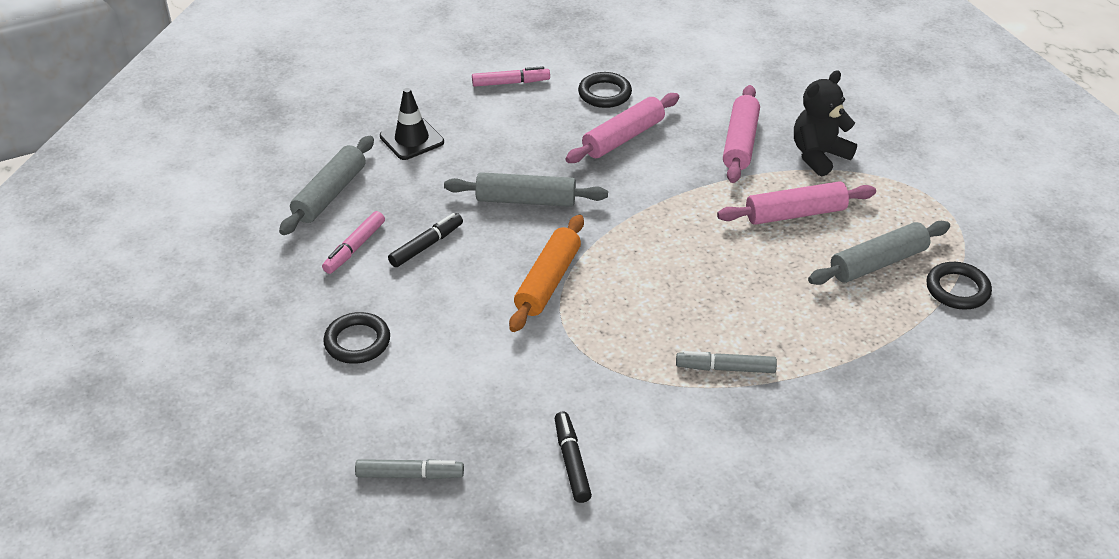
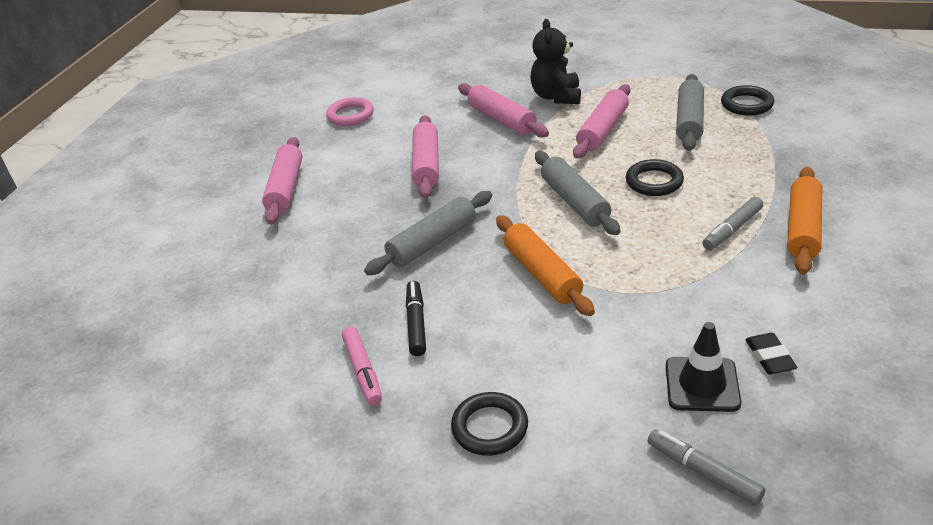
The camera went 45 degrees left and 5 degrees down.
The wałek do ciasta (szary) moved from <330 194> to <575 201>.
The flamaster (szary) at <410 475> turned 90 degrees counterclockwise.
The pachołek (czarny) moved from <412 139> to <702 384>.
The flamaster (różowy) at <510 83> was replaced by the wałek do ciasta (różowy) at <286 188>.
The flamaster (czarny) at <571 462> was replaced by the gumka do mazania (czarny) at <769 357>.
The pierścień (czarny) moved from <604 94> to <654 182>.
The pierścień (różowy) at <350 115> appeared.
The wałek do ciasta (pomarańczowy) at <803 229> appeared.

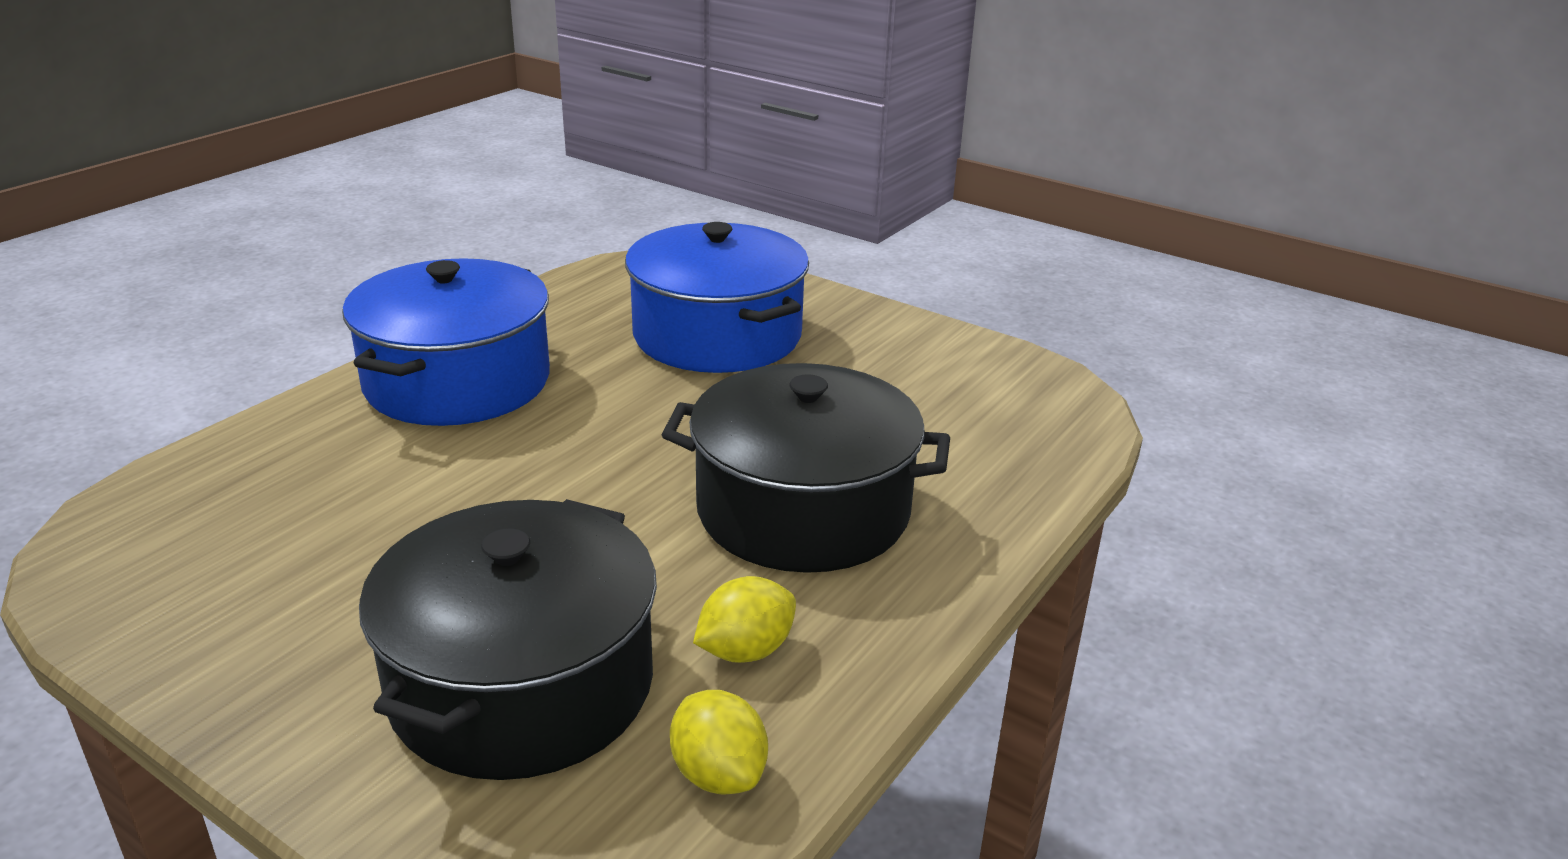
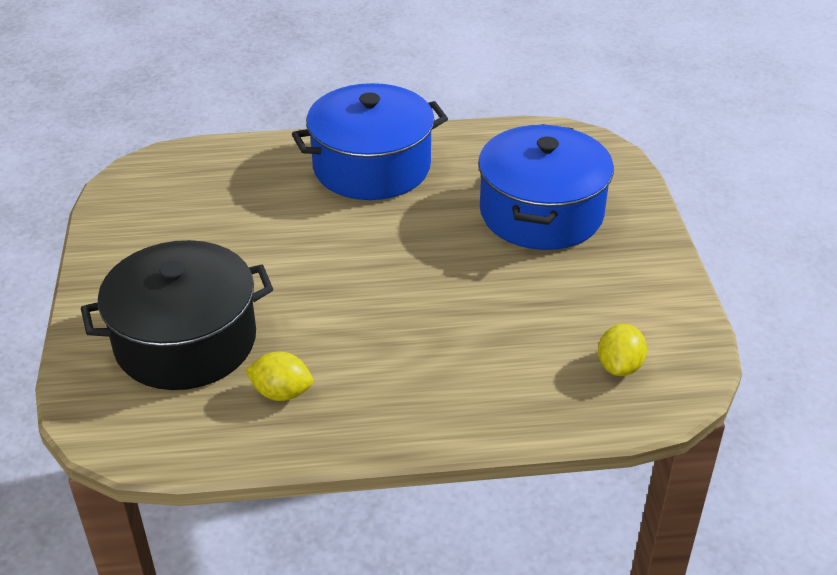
The camera went 50 degrees right and 10 degrees up.
The garnek (czarny) at <803 510> disappeared.
The cytryna (żółty) moved from <718 774> to <619 366>.

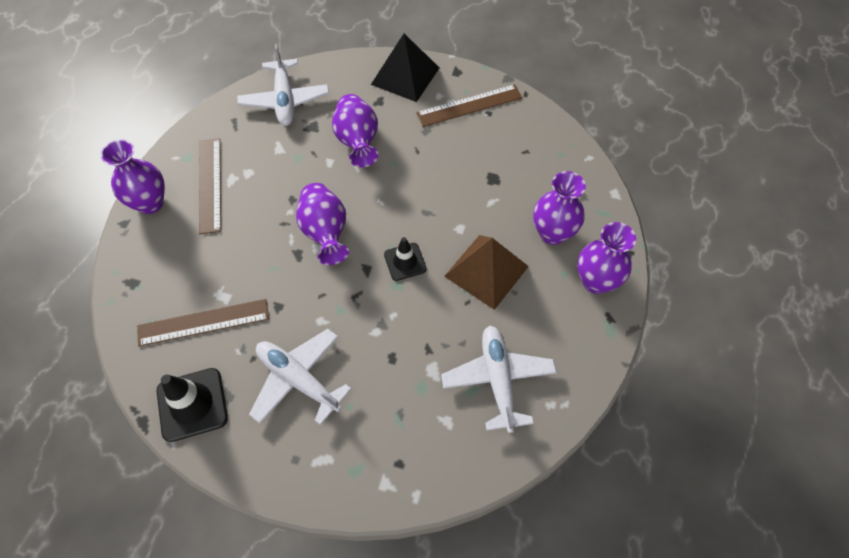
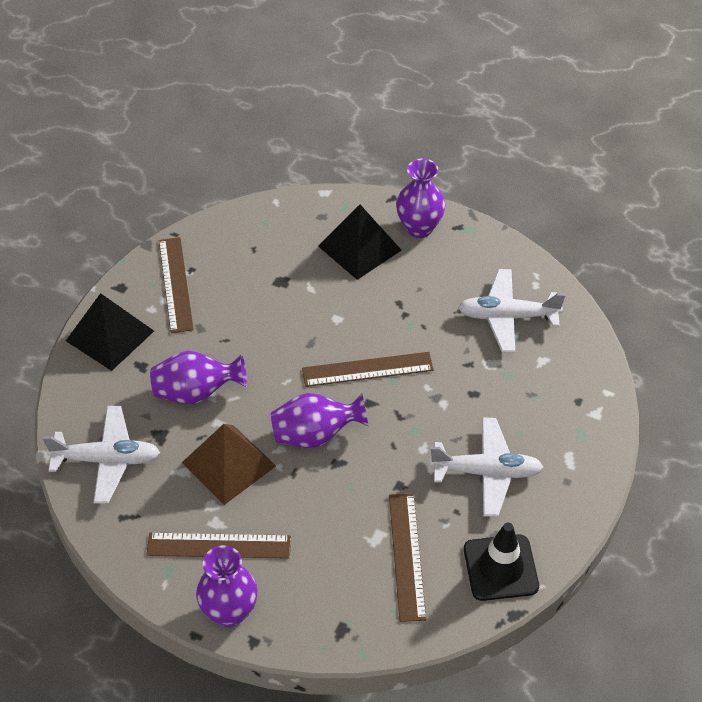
The camera went 80 degrees left and 10 degrees down.
The samolot (biały) at <299 380> turned 135 degrees counterclockwise.
The pachołek (czarny) at <405 262> was replaced by the linijka (brązowy) at <367 369>.
The piramida (brązowy) moved from <486 271> to <228 464>.
The wazon (fioletowy) at <552 233> was replaced by the piramida (czarny) at <359 248>.

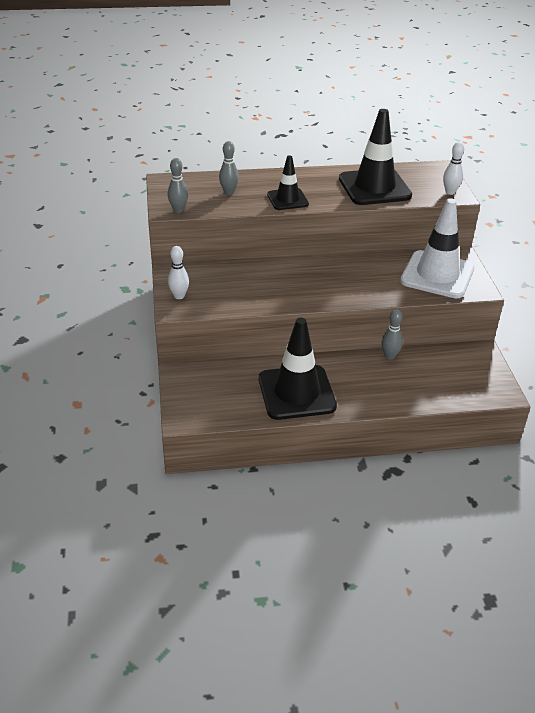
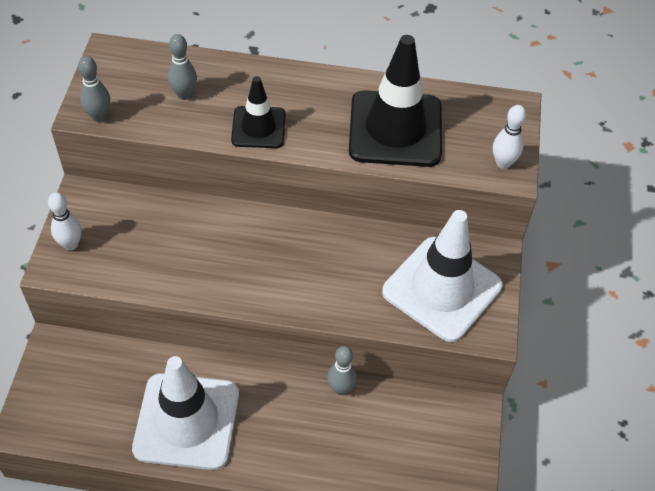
The camera went 15 degrees right and 15 degrees up.
The pachołek (czarny) at <296 392> became the pachołek (biały) at <187 421>.

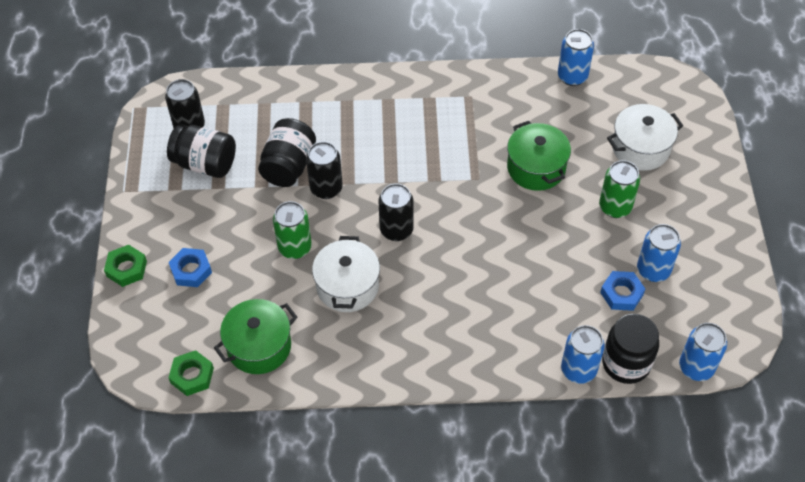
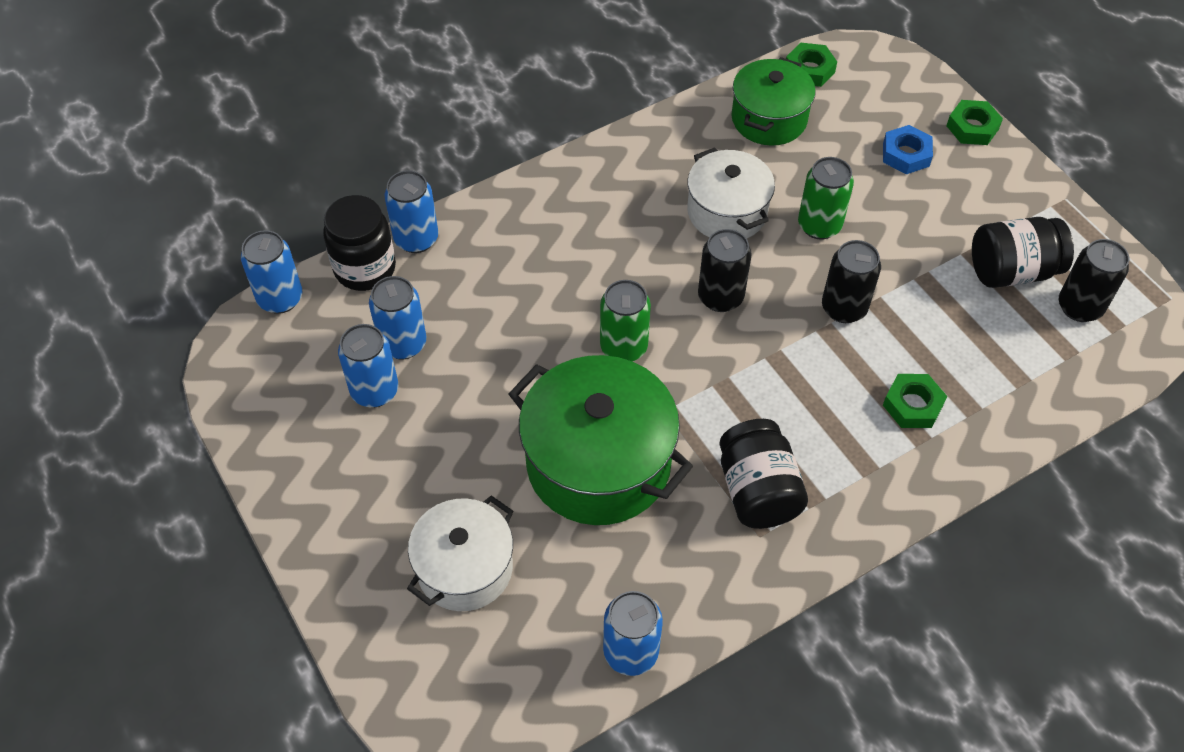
The camera went 150 degrees right and 0 degrees up.
The słoik (czarny) moved from <289 166> to <757 491>.
The garnek (zielony) at <536 168> changed to 1.58 times the size.
The puszka (zielony) moved from <615 207> to <623 347>.
The nakrętka (niebieski) at <621 293> was replaced by the puszka (niebieski) at <403 344>.
The nakrętka (zielony) at <913 405> appeared.

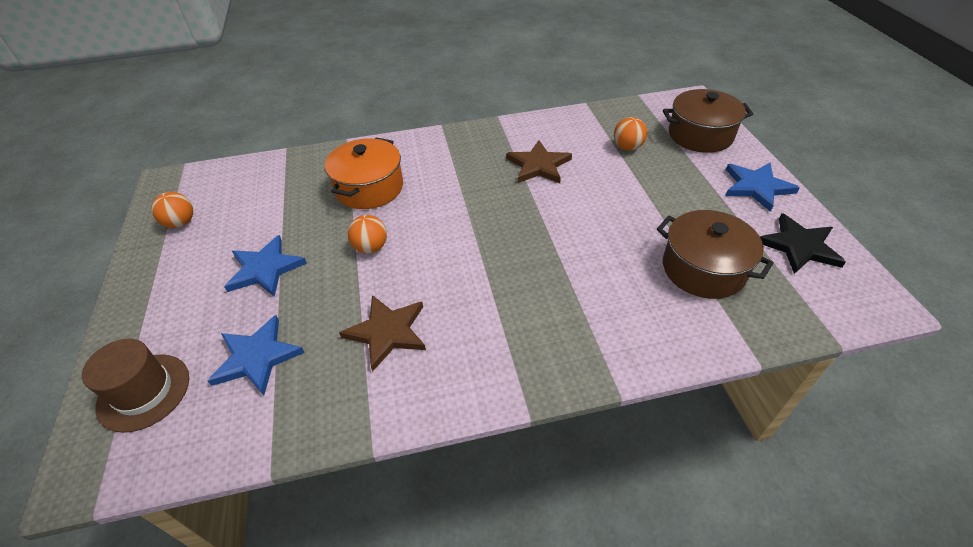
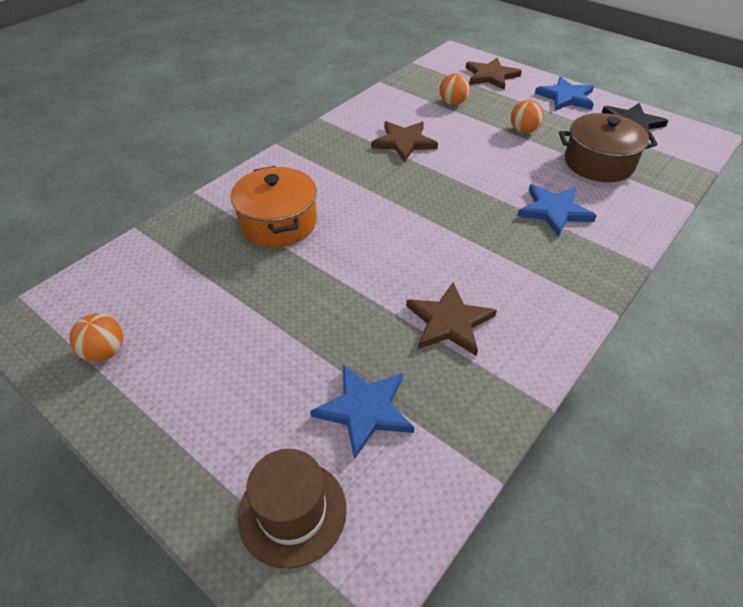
The camera went 40 degrees left and 0 degrees up.
The gwiazda (niebieski) moved from <265 269> to <554 211>.
The piłka (pomarańczowy) moved from <371 247> to <523 130>.
The garnek (brązowy) at <700 135> was replaced by the gwiazda (brązowy) at <491 76>.

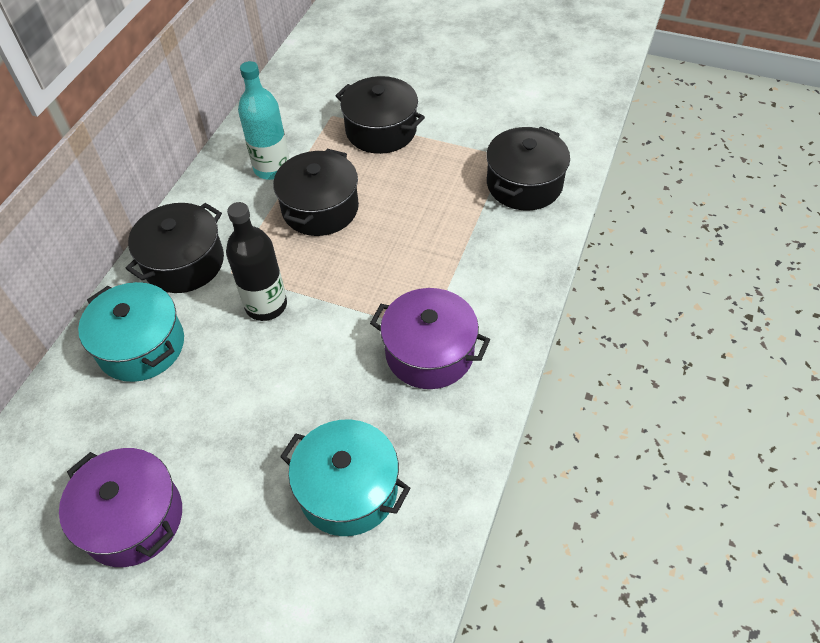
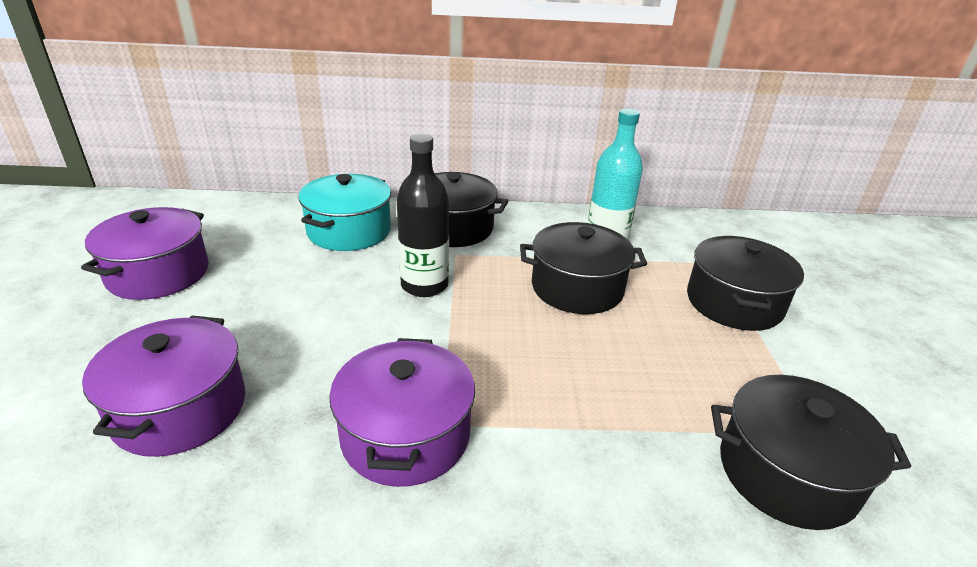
The camera went 65 degrees right and 20 degrees down.
The garnek (turkusowy) at <348 490> became the garnek (fioletowy) at <180 409>.

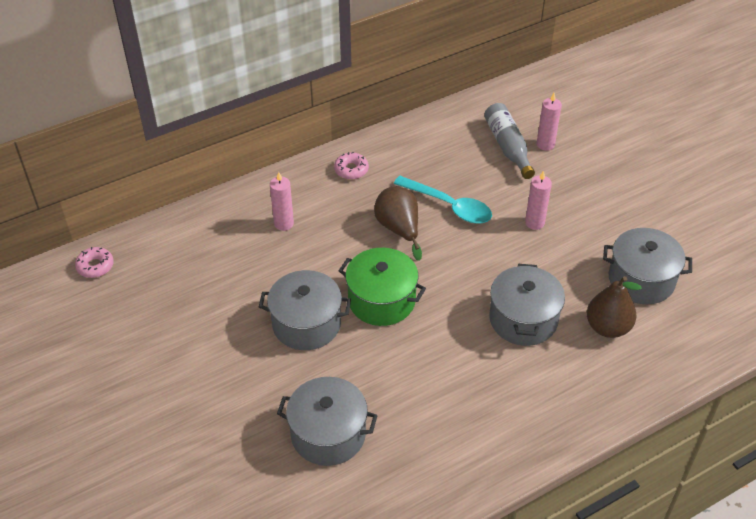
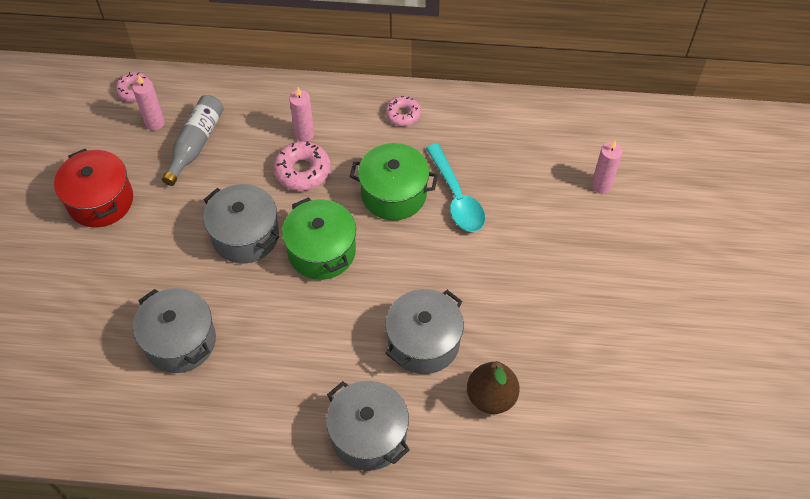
The camera went 35 degrees right and 10 degrees up.
The gruszka (brązowy) at <399 229> was replaced by the garnek (zielony) at <394 194>.
The butelka (szary) moved from <508 146> to <195 144>.
The świeca (różowy) moved from <534 223> to <155 123>.
The garnek (szary) moved from <641 280> to <368 435>.
The garnek (czerwony) at <100 201> appeared.
The donut (różowy) at <302 171> appeared.

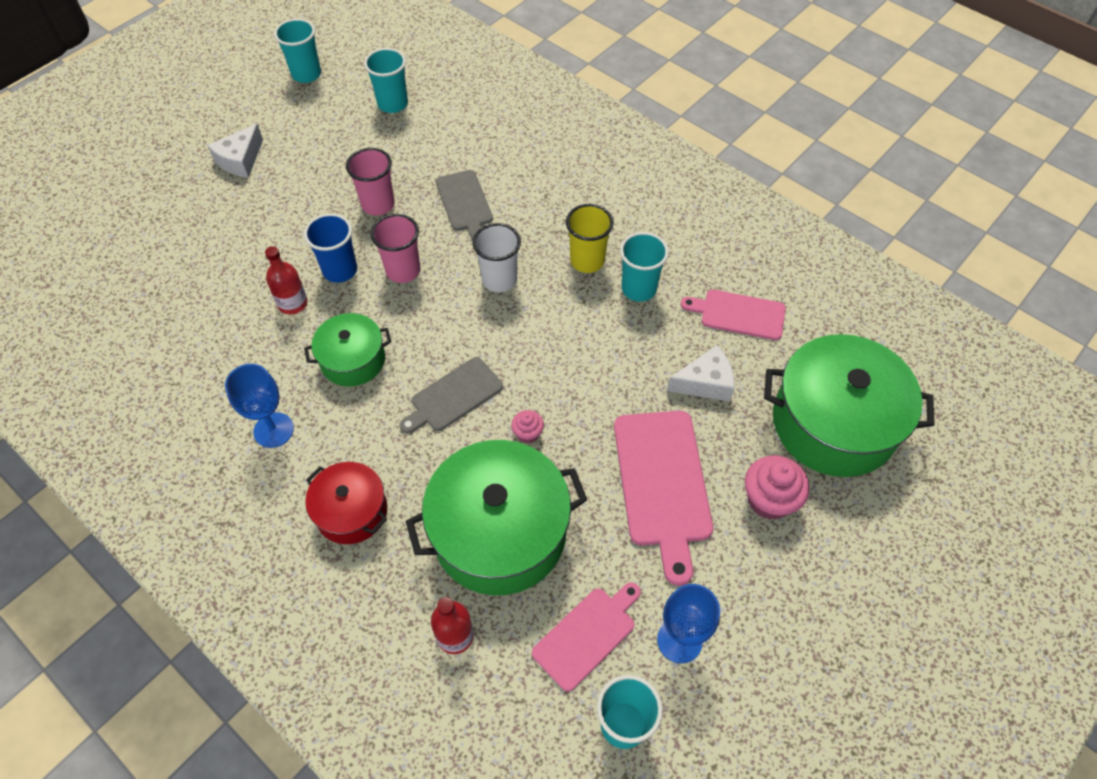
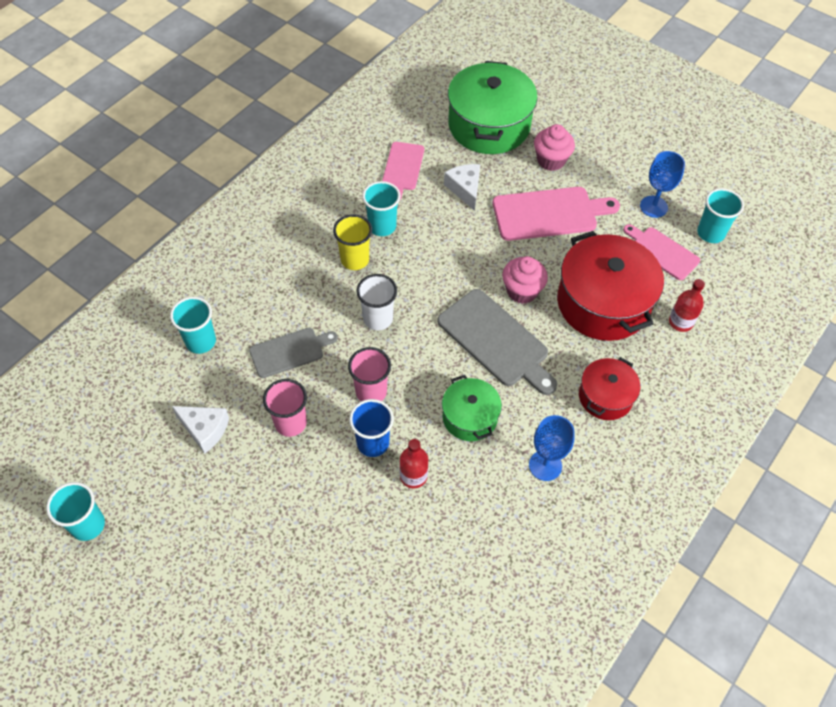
The camera went 95 degrees left and 0 degrees up.
The ser (biały) moved from <240 160> to <205 429>.
The szklanka (turkusowy) moved from <393 104> to <201 341>.
The deska do krojenia (szary) at <453 396> changed to 1.59 times the size.
The garnek (zielony) at <499 532> became the garnek (czerwony) at <603 303>.
The muffinka (różowy) at <527 433> changed to 1.85 times the size.

